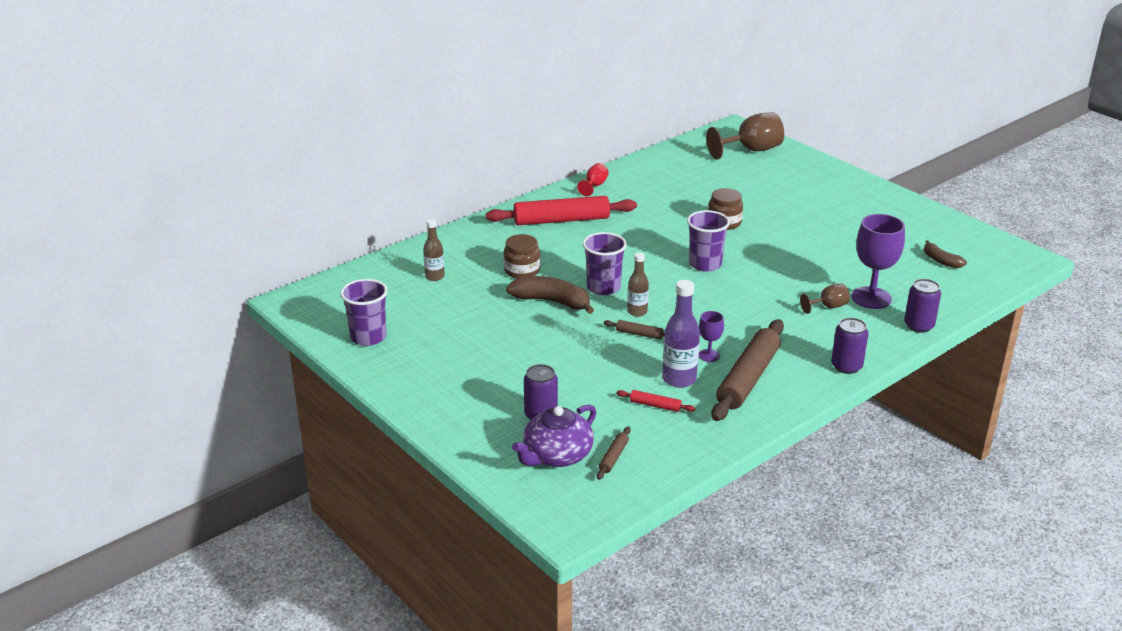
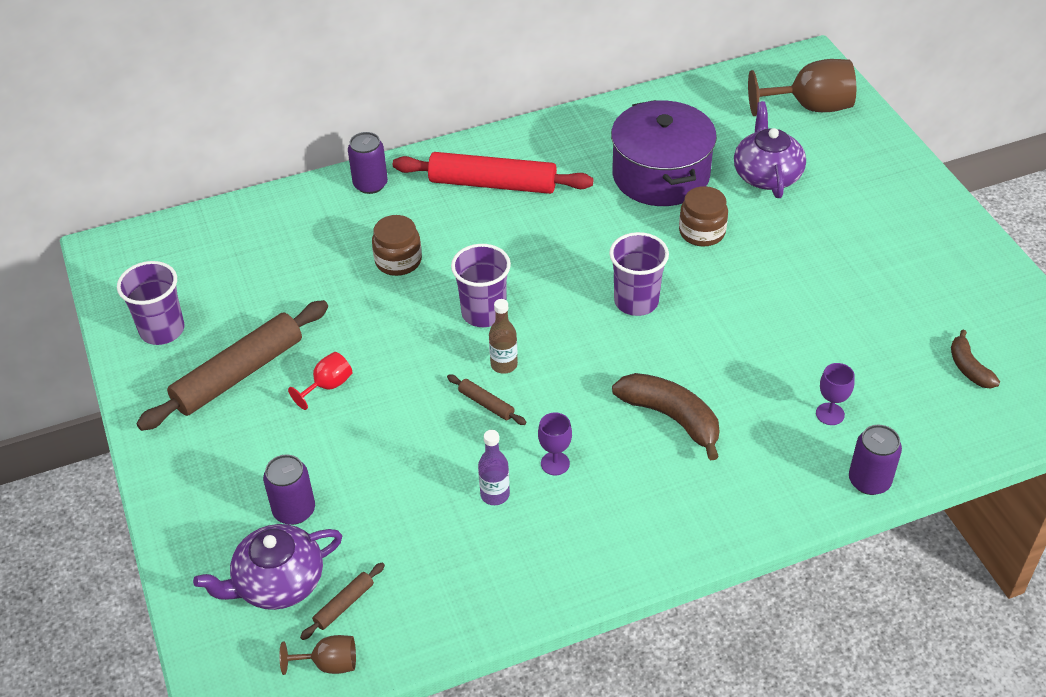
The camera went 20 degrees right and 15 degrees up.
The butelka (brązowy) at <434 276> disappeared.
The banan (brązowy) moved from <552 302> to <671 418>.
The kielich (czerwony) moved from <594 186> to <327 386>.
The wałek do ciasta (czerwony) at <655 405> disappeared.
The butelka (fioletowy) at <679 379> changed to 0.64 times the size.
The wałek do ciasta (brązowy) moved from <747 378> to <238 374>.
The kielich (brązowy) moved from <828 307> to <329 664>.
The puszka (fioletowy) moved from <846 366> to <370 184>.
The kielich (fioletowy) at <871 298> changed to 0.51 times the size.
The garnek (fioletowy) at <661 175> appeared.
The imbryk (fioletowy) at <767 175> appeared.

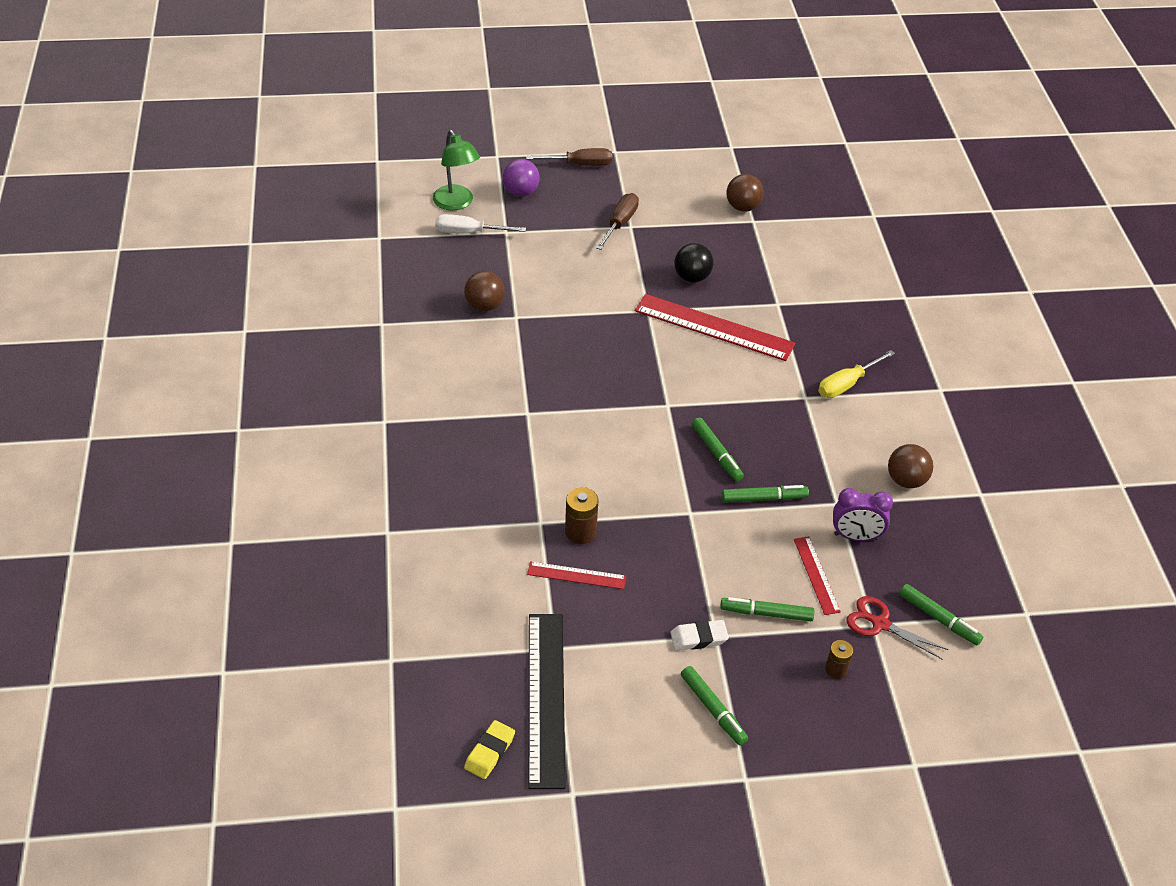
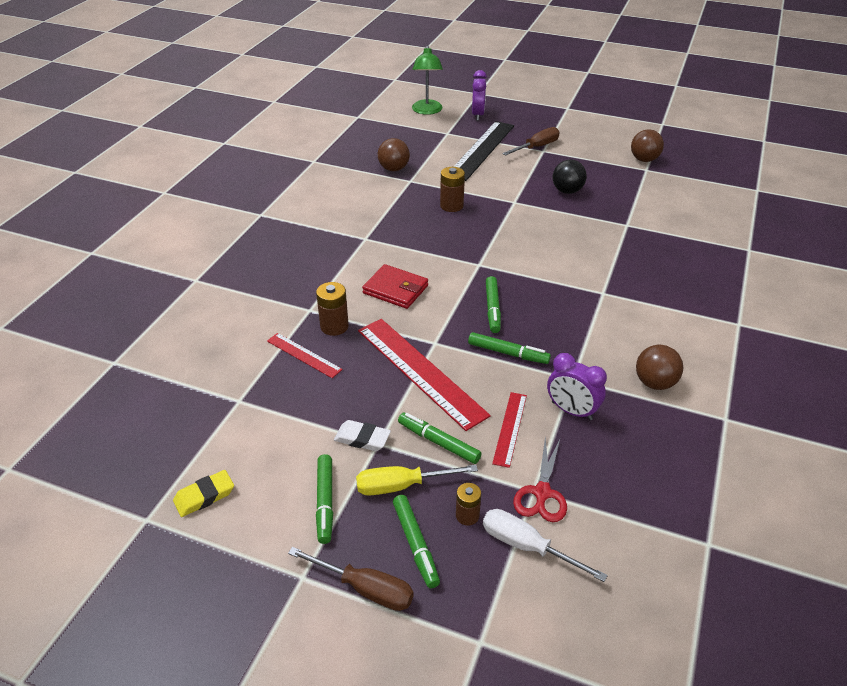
The camera went 30 degrees right and 5 degrees down.
The śrubokręt (biały) moved from <469 232> to <527 546>.
The gumka do mazania (żółty) moved from <490 752> to <204 496>.
The piłka (fioletowy) at <521 192> was replaced by the budzik (fioletowy) at <478 115>.
The śrubokręt (brązowy) moved from <580 164> to <365 588>.
The linijka (czarny) moved from <546 698> to <482 150>.
The linijka (czerwony) moved from <714 327> to <420 371>.
The śrubokręt (żółty) moved from <847 384> to <401 486>.
The nożyczki (czerwony) at <880 624> turned 135 degrees counterclockwise.
The flamaster (zielony) moved from <939 619> to <415 544>.
The portfel (czerwony) at <395 289> appeared.
The bateria (brązowy) at <451 206> appeared.

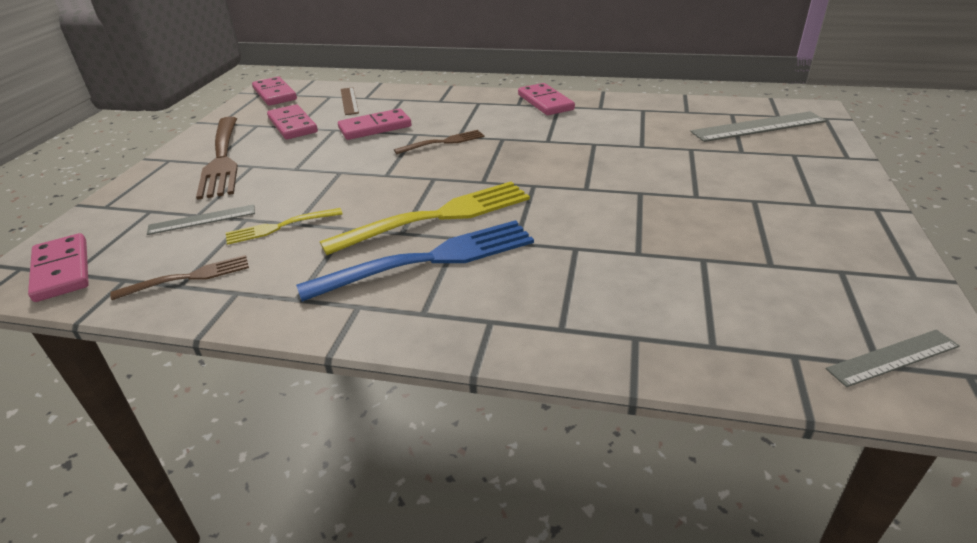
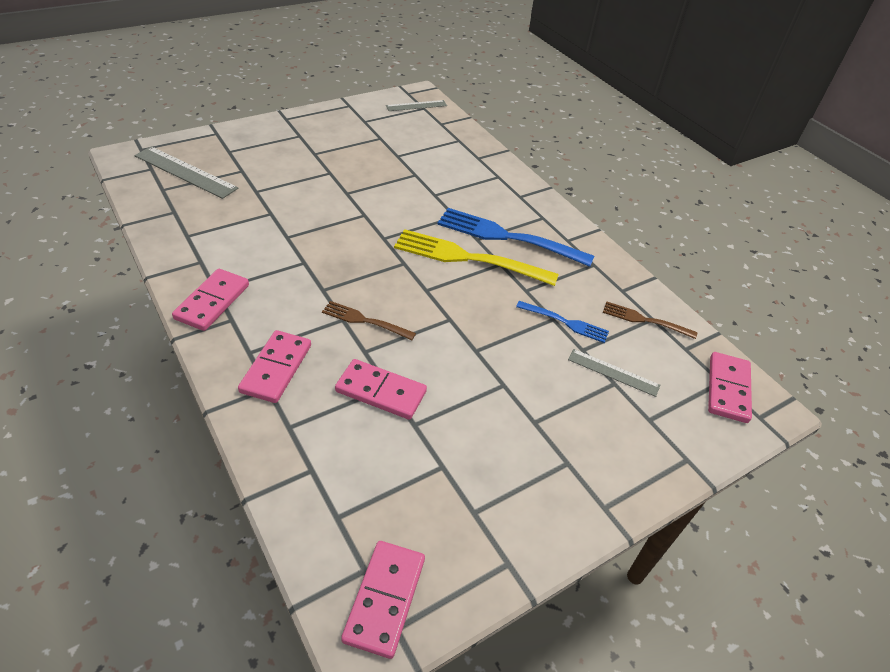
The camera went 140 degrees left and 10 degrees up.
The widelec (brązowy) at <222 159> disappeared.
The widelec (żółty) at <280 227> became the widelec (niebieski) at <565 322>.
The kostka domina (różowy) moved from <292 125> to <276 368>.
The linijka (brązowy) at <349 101> disappeared.
The linijka (szary) at <893 358> turned 45 degrees counterclockwise.

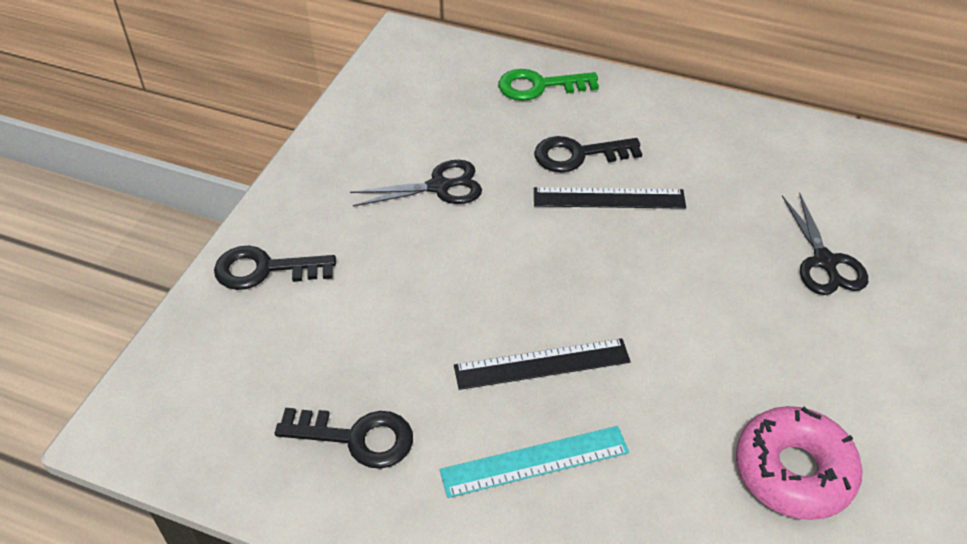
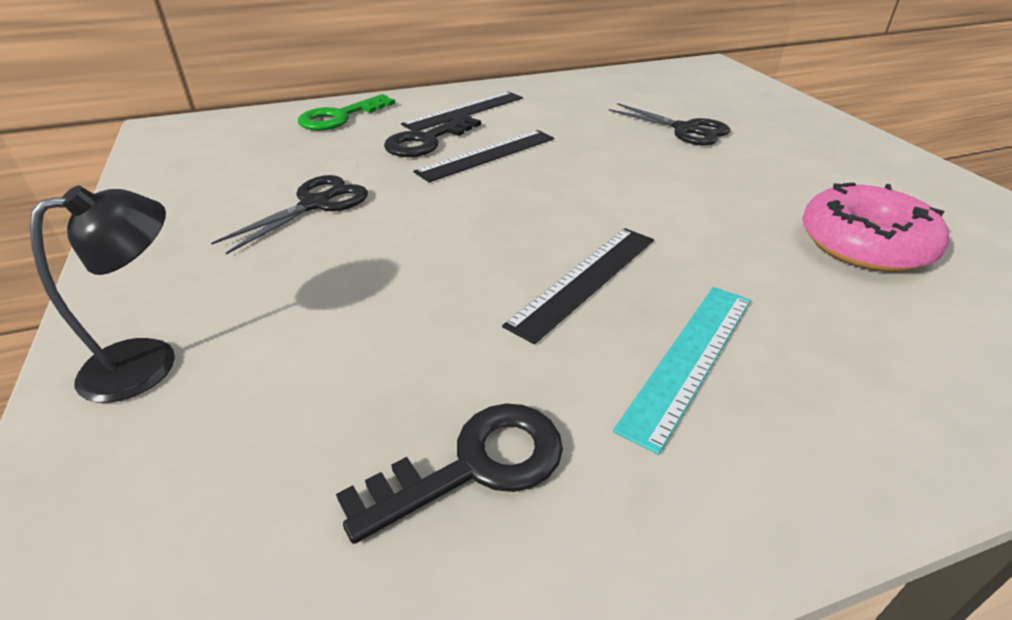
The camera went 40 degrees left and 10 degrees down.
The klucz (czarny) at <265 269> was replaced by the lampka (czarny) at <149 361>.
The linijka (czarny) at <464 111> appeared.

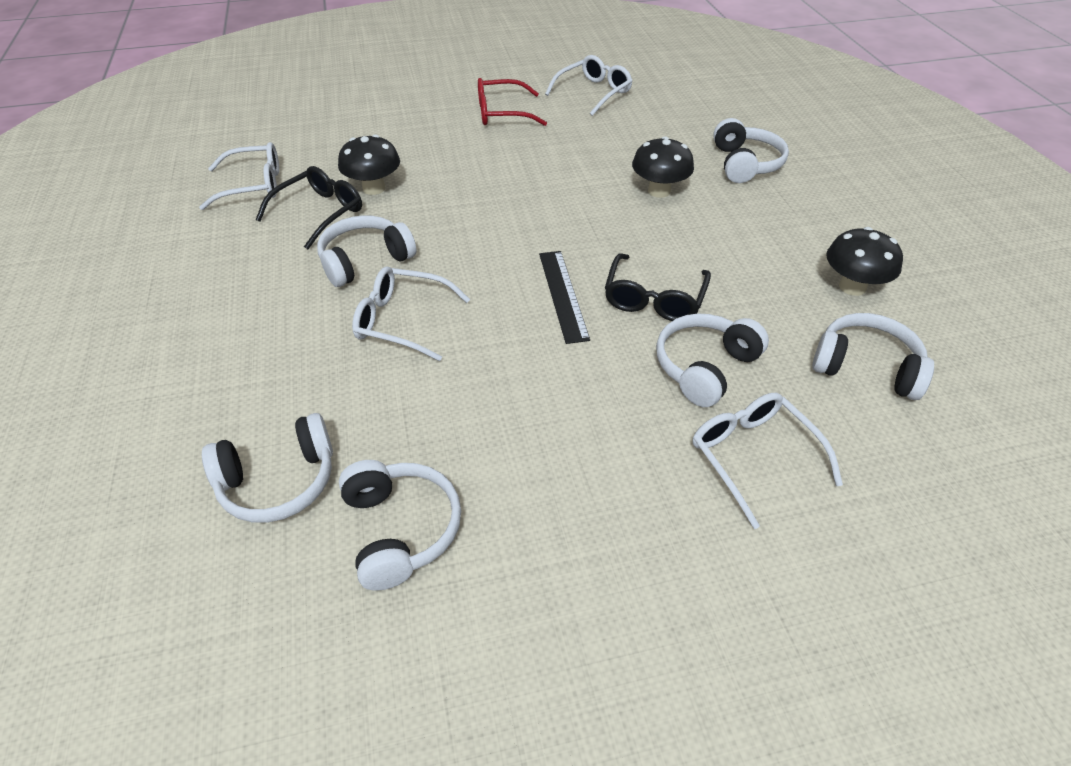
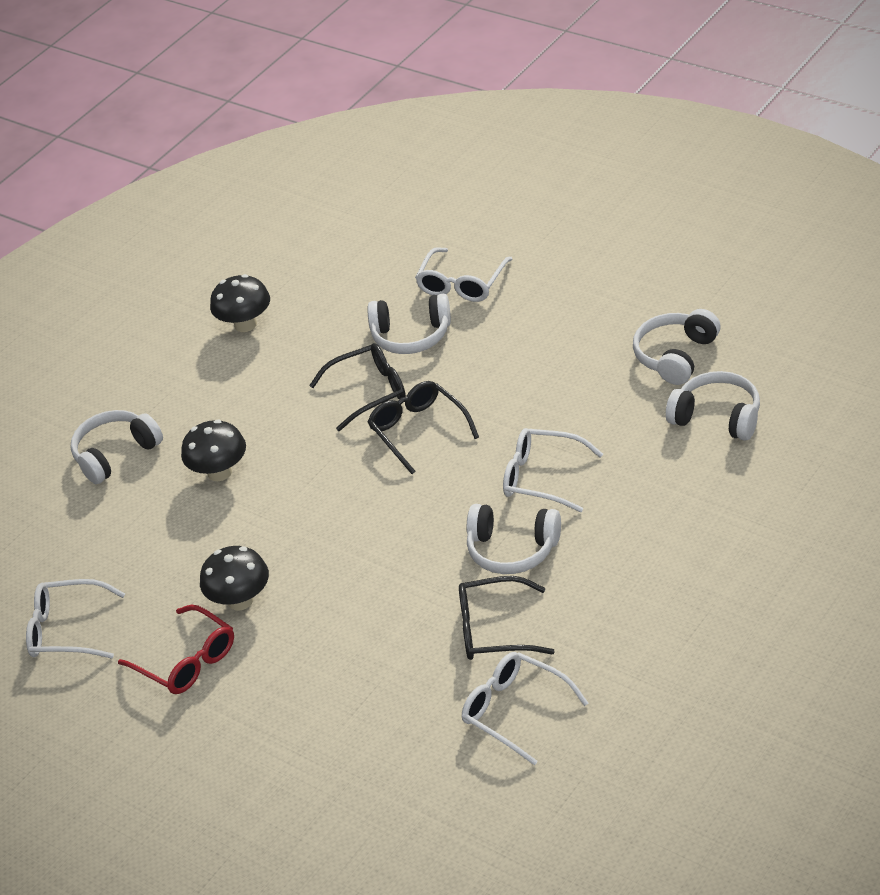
The camera went 125 degrees left and 5 degrees down.
The grzyb (czarny) moved from <374 188> to <240 600>.
The okulary (biały) at <403 321> turned 135 degrees clockwise.
The linijka (czarny) at <562 295> was replaced by the okulary (czarny) at <419 431>.
The słuchawki (biały) at <866 367> disappeared.

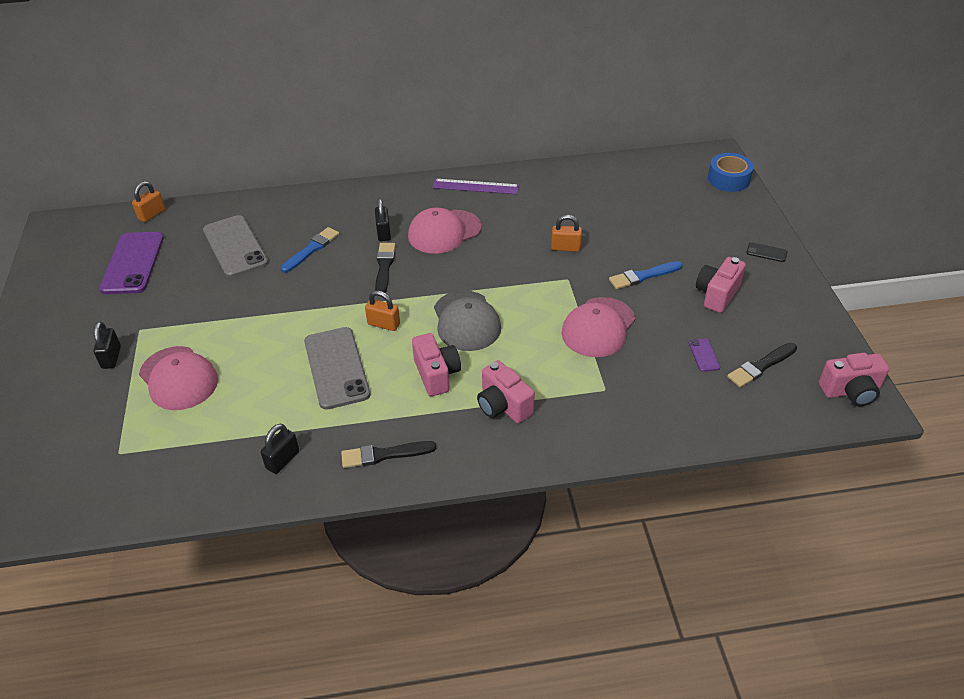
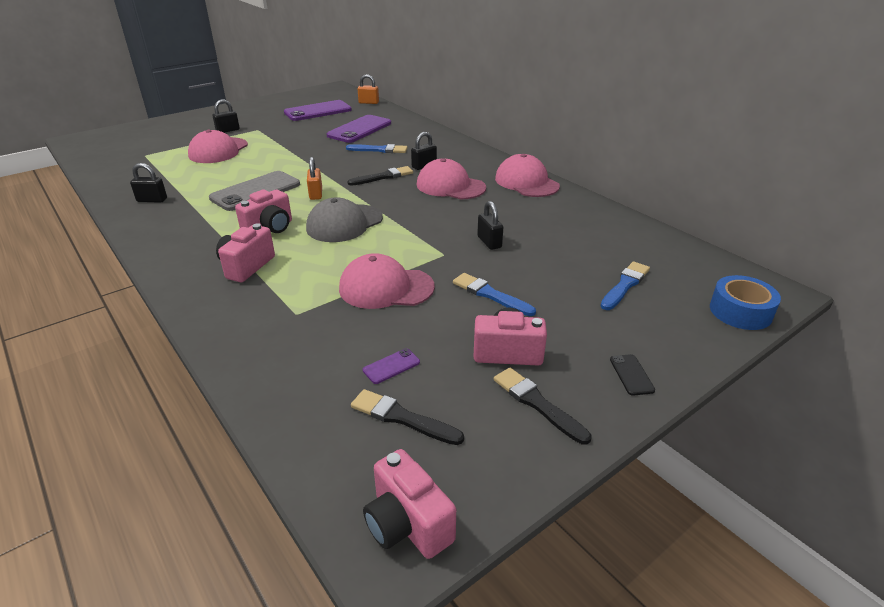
The camera went 60 degrees right and 10 degrees down.
The telefon (szary) at <235 246> became the telefon (fioletowy) at <359 129>.
The pędzel (czarny) moved from <384 455> to <537 403>.
The linijka (fioletowy) at <475 186> was replaced by the czapka (różowy) at <526 182>.
The kłódka (pomarańczowy) at <565 248> became the kłódka (czarny) at <489 242>.
The pędzel (niebieski) at <625 285> appeared.

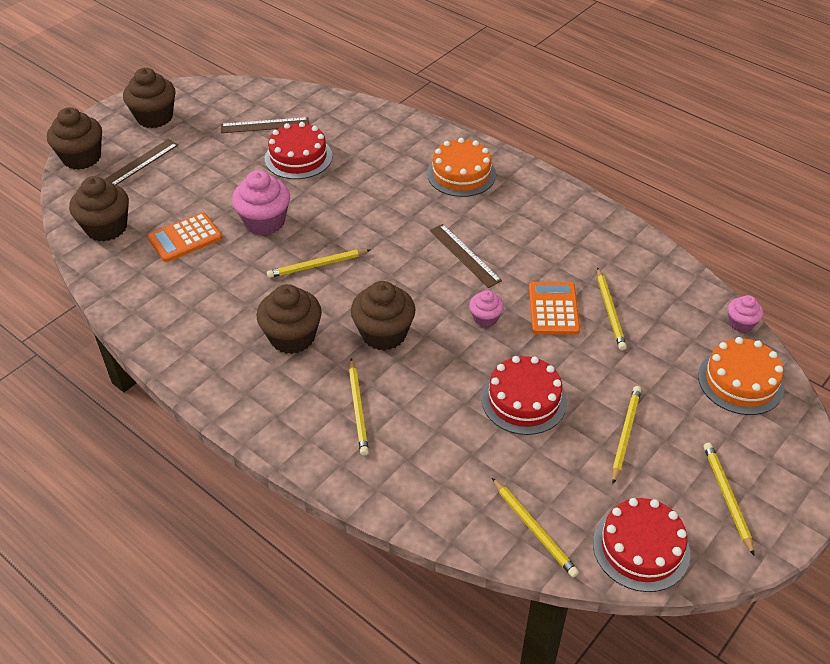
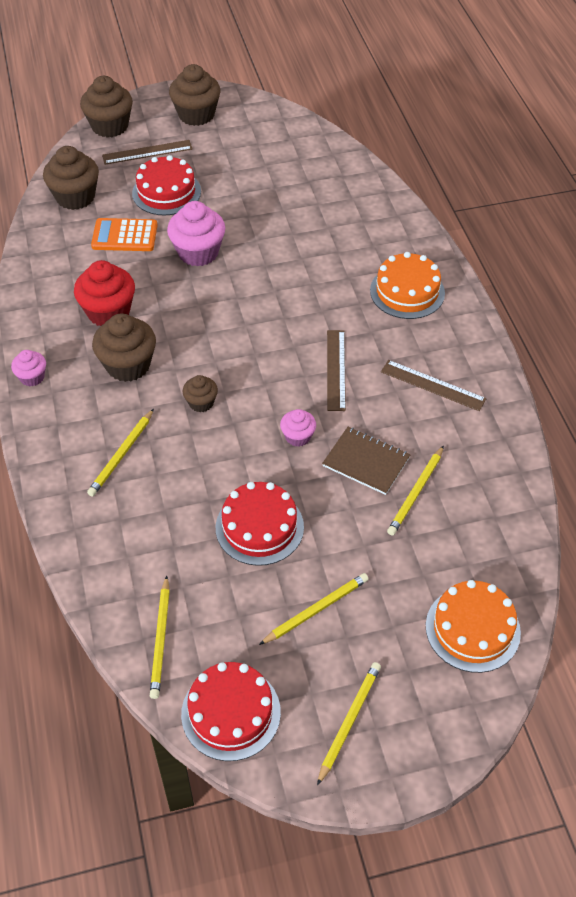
The camera went 35 degrees right and 5 degrees up.
The linijka (brązowy) moved from <264 125> to <432 385>.
The tort (czerwony) moved from <298 157> to <166 192>.
The ołówek (żółty) at <317 265> disappeared.
The muffinka (brązowy) at <384 334> changed to 0.55 times the size.
The kalkulator (pomarańczowy) at <553 309> was replaced by the zeszyt (brązowy) at <366 462>.
The muffinka (różowy) moved from <741 323> to <32 377>.
The muffinka (czerwony) at <108 312> appeared.

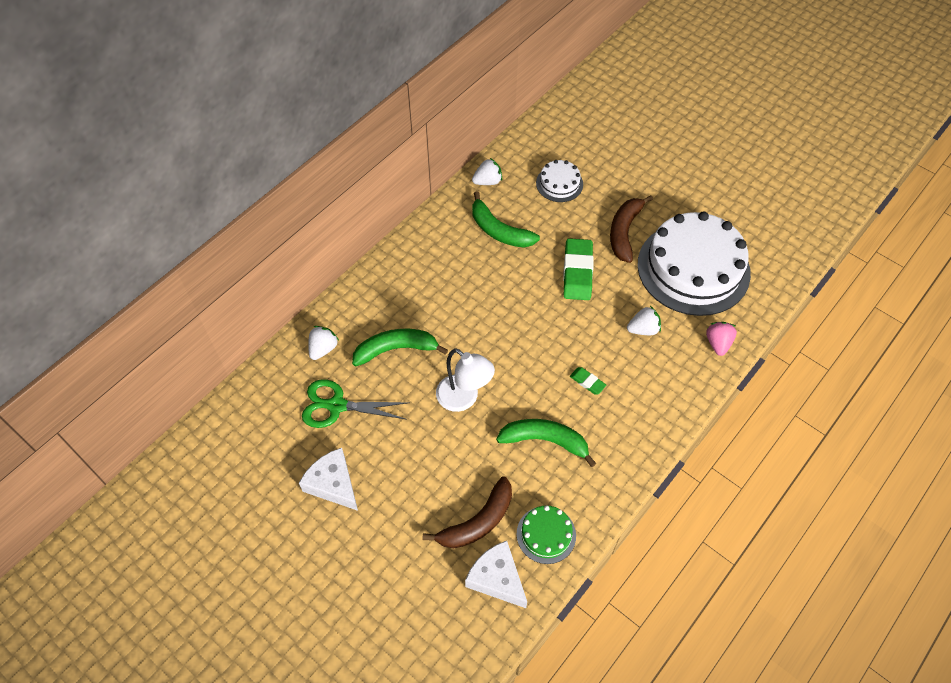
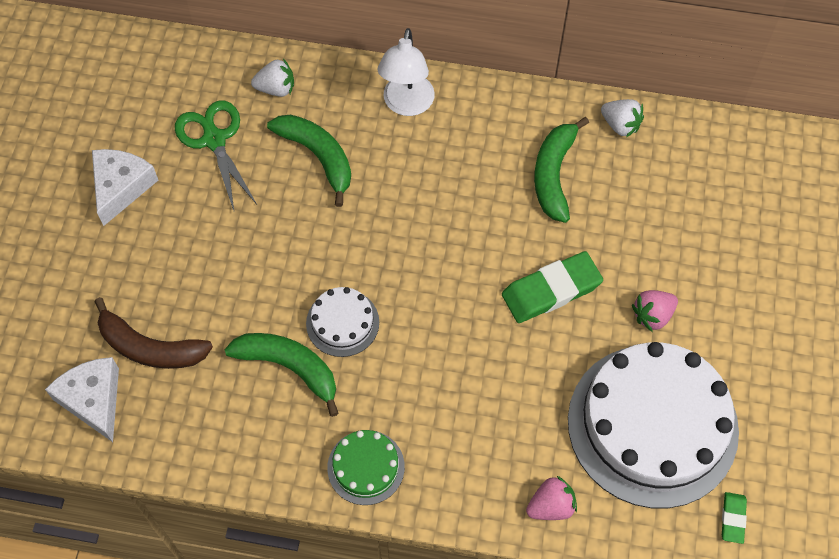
The camera went 60 degrees right and 5 degrees up.
The lampka (biały) moved from <464 399> to <406 105>.
The ser (biały) at <497 578> turned 45 degrees counterclockwise.
The banan (zielony) at <545 441> turned 45 degrees counterclockwise.
The tort (zielony) moved from <546 534> to <366 467>.
The tort (biały) moved from <559 183> to <342 323>.
The gumka do mazania (zielony) moved from <587 382> to <733 518>.
The banan (brązowy) at <624 232> was replaced by the truskawka (różowy) at <652 315>.
The truskawka (biały) at <643 329> disappeared.

